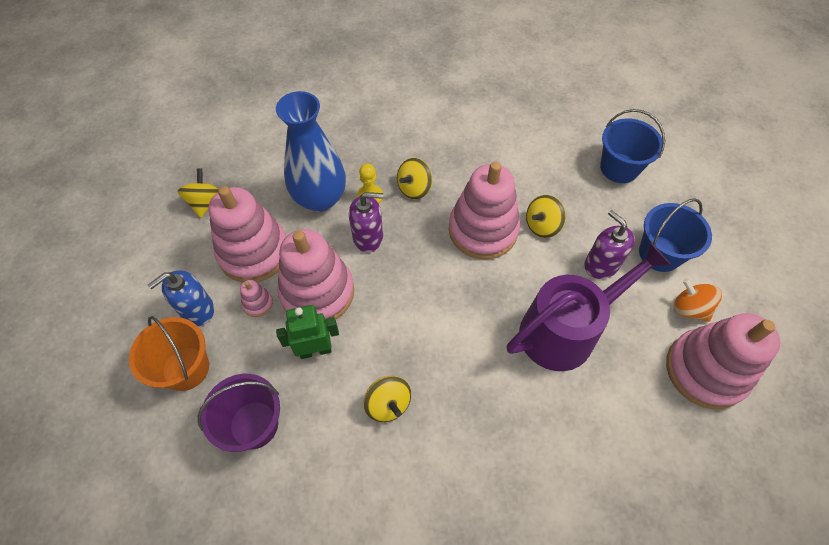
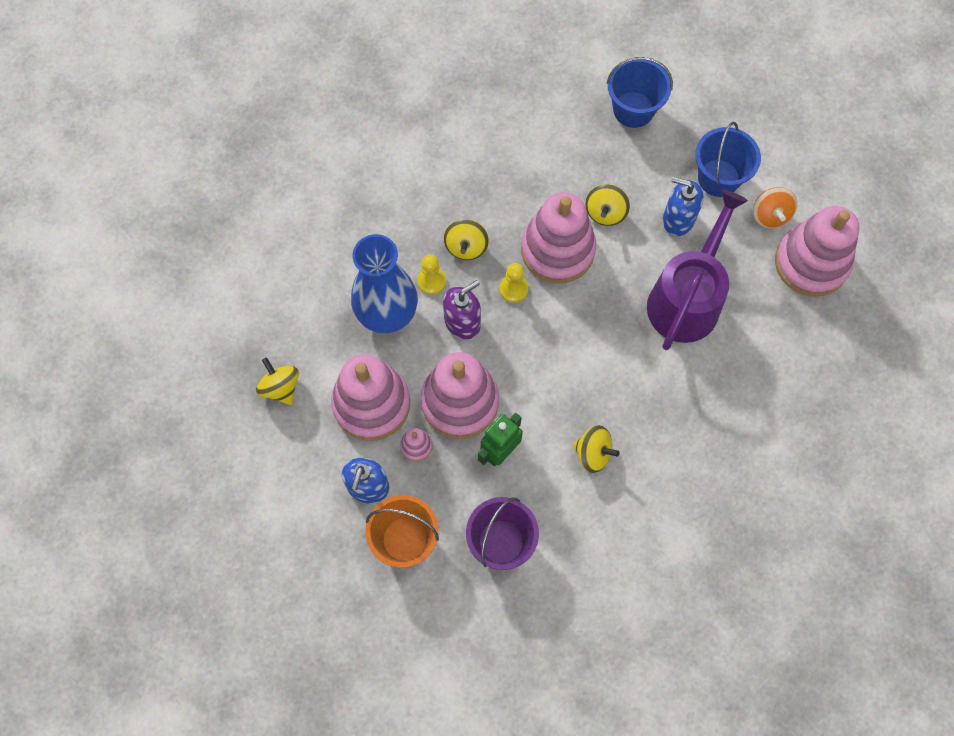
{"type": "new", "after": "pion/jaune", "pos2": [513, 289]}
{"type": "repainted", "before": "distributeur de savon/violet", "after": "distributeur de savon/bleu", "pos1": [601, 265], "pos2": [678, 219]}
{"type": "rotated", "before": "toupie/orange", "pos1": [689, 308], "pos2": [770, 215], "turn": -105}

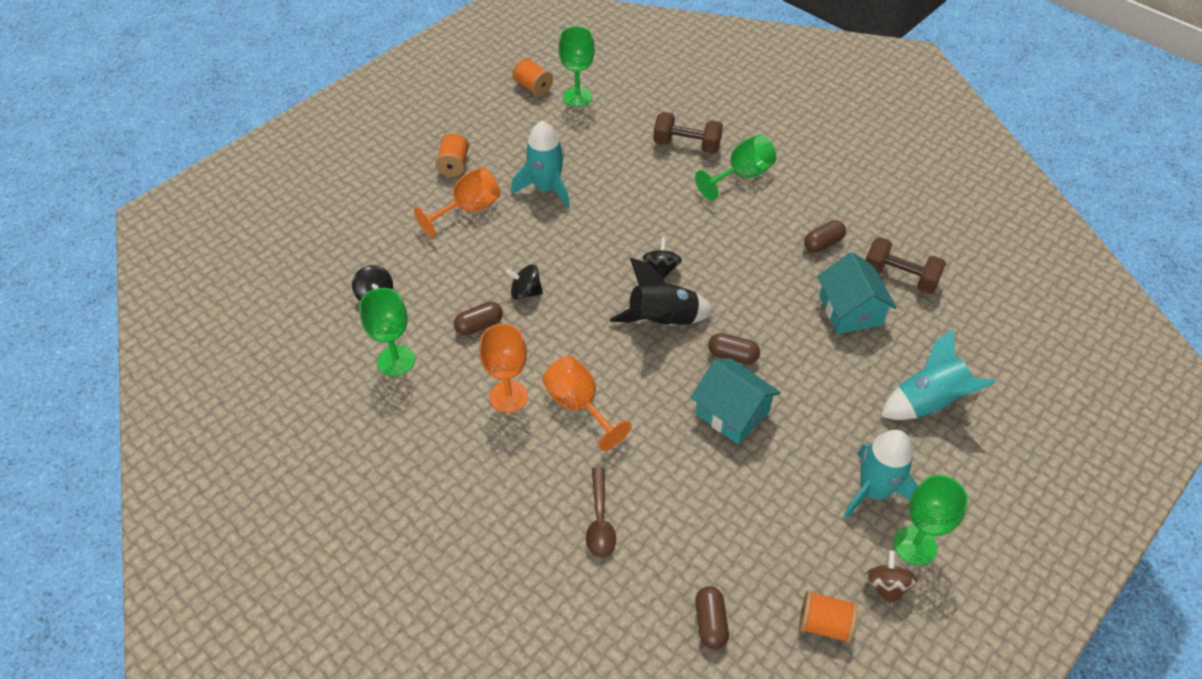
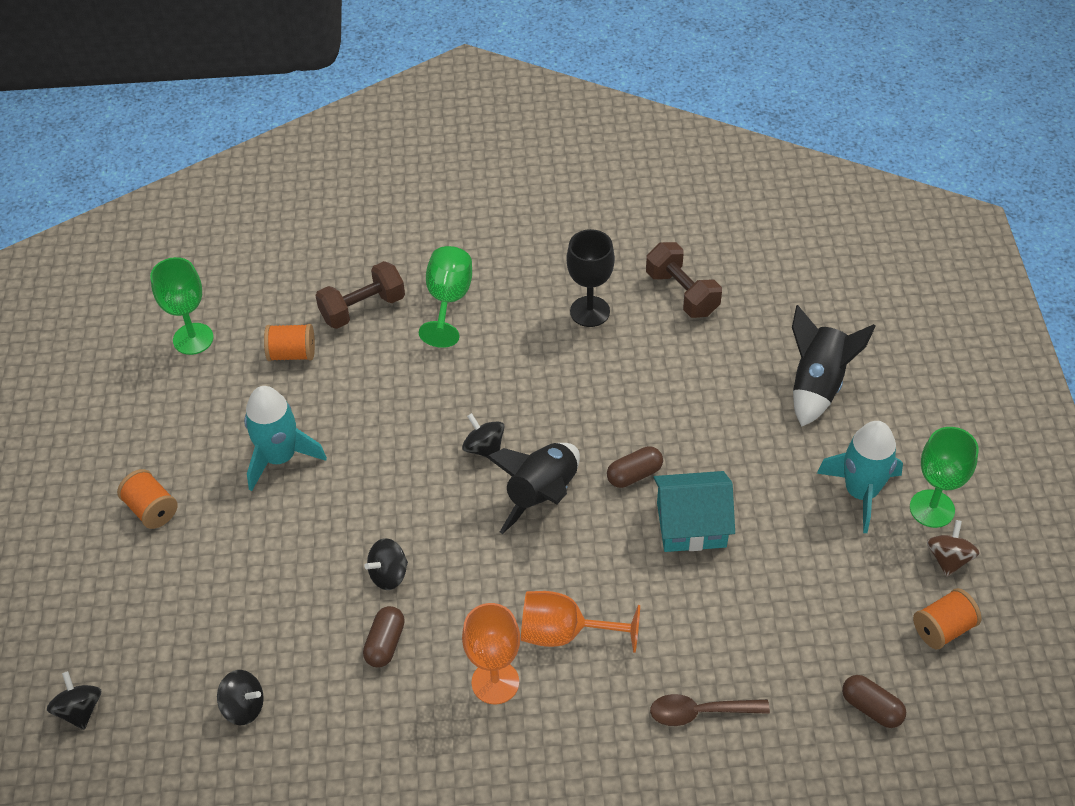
{"type": "new", "after": "toupie/noir", "pos2": [80, 710]}
{"type": "shifted", "before": "bobine/orange", "pos1": [533, 87], "pos2": [292, 354]}
{"type": "swapped", "before": "gélule/marron", "after": "verre à pied/noir", "pos1": [823, 243], "pos2": [590, 311]}
{"type": "rotated", "before": "haltère/marron", "pos1": [899, 277], "pos2": [682, 293], "turn": 75}
{"type": "rotated", "before": "cuillère/marron", "pos1": [600, 521], "pos2": [700, 712], "turn": 135}
{"type": "repainted", "before": "fusée/turquoise", "after": "fusée/noir", "pos1": [928, 402], "pos2": [817, 385]}
{"type": "rotated", "before": "toupie/marron", "pos1": [886, 586], "pos2": [948, 559], "turn": 60}
{"type": "gone", "before": "verre à pied/vert", "pos1": [396, 361]}
{"type": "gone", "before": "verre à pied/orange", "pos1": [468, 210]}
{"type": "gone", "before": "maison/turquoise", "pos1": [850, 310]}

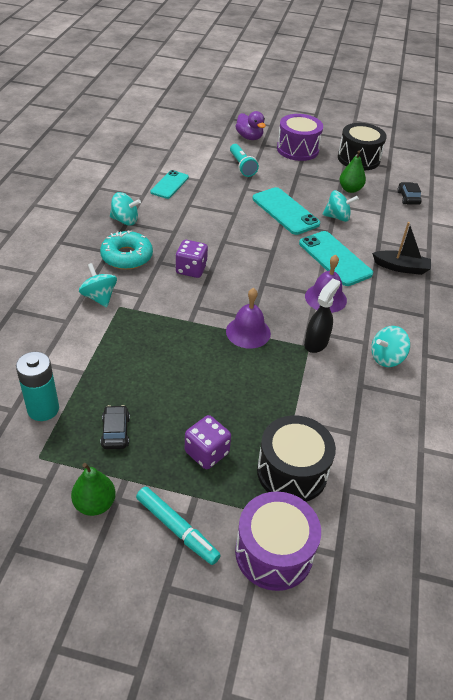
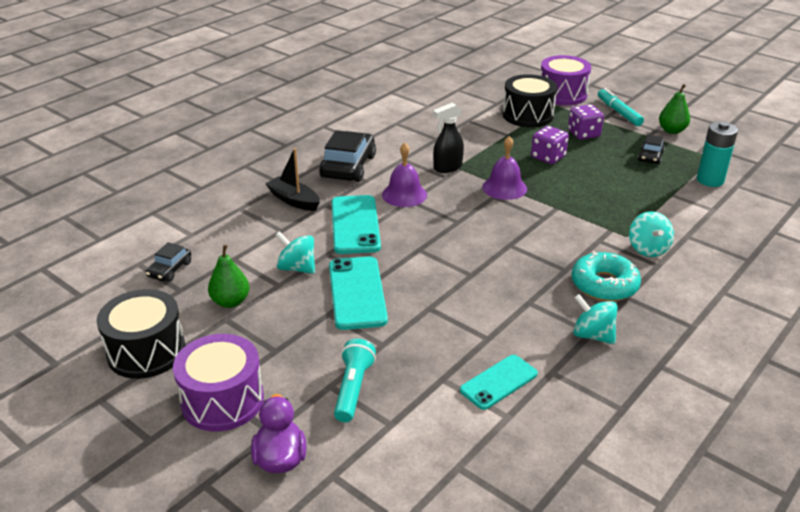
{"type": "new", "after": "voiture/noir", "pos2": [348, 166]}
{"type": "shifted", "before": "dé/violet", "pos1": [191, 269], "pos2": [548, 157]}
{"type": "gone", "before": "toupie/turquoise", "pos1": [386, 358]}

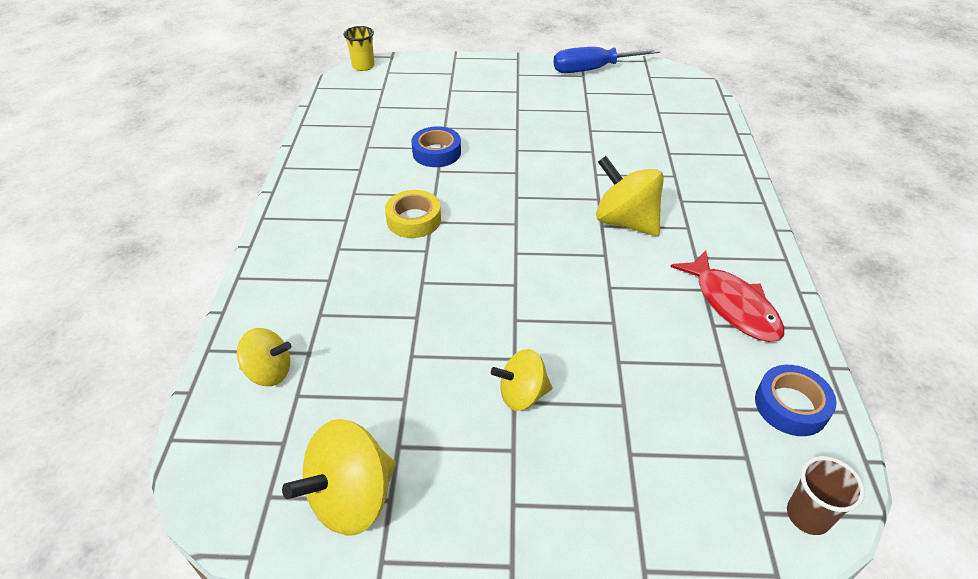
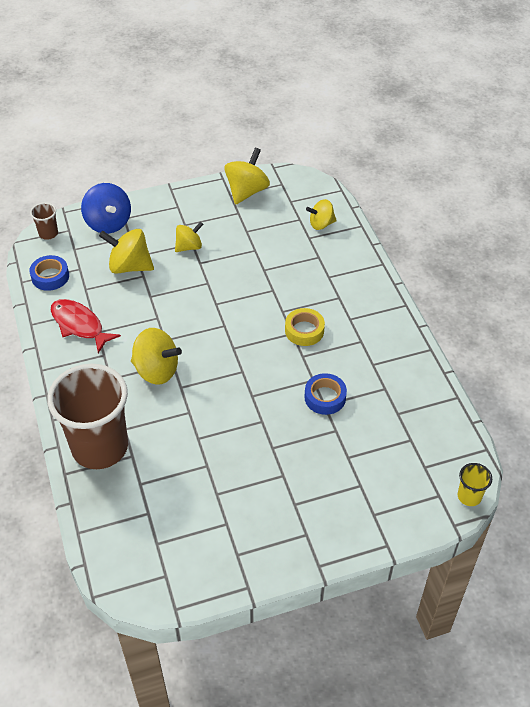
{"type": "new", "after": "gobelet/marron", "pos2": [100, 447]}
{"type": "new", "after": "toupie/bleu", "pos2": [108, 223]}
{"type": "new", "after": "toupie/jaune", "pos2": [129, 266]}
{"type": "gone", "before": "tournevis/bleu", "pos1": [592, 69]}

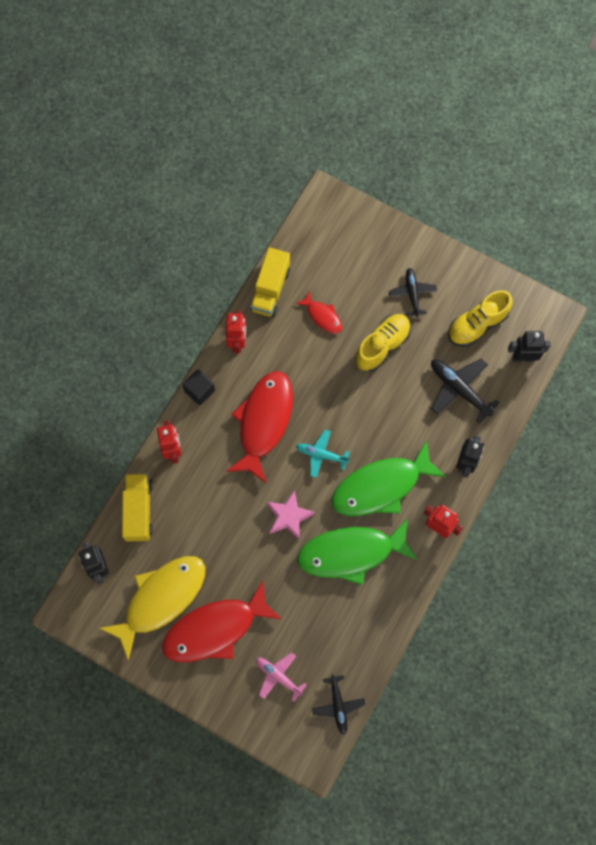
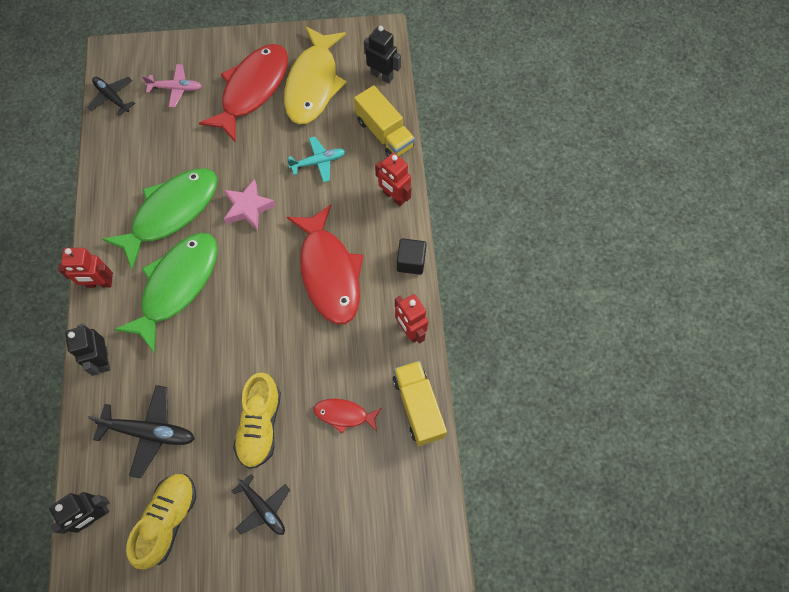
{"type": "shifted", "before": "avion/turquoise", "pos1": [321, 455], "pos2": [318, 162]}

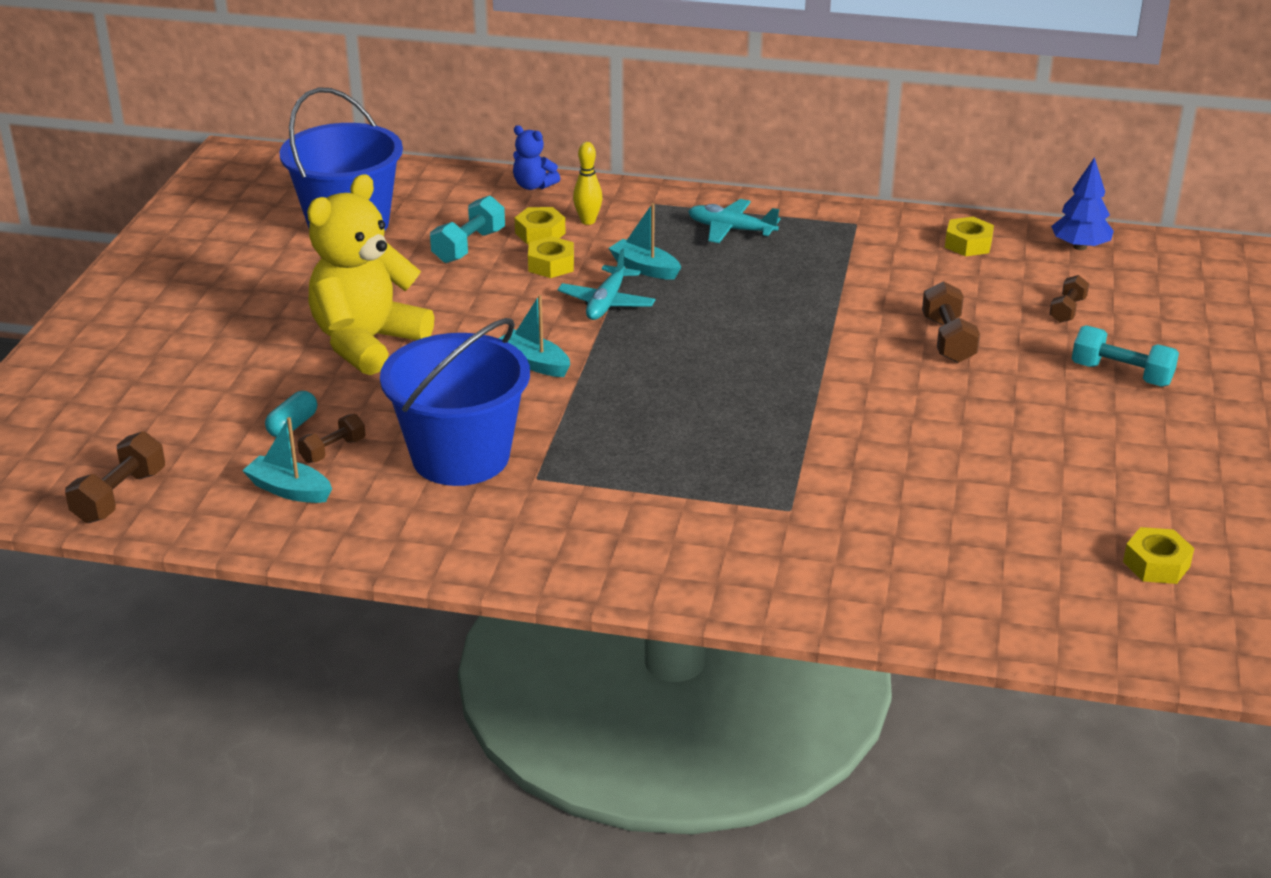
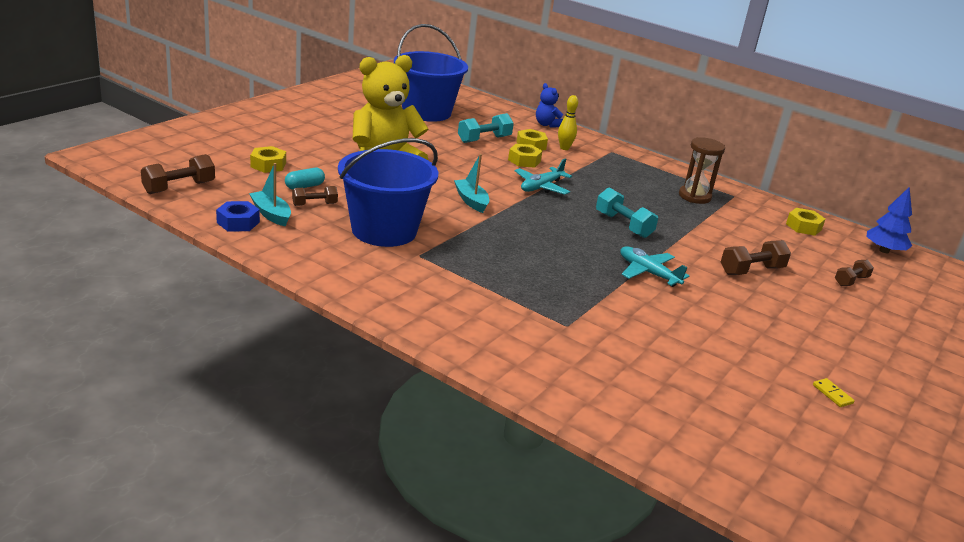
{"type": "new", "after": "écrou/bleu", "pos2": [238, 222]}
{"type": "shifted", "before": "écrou/jaune", "pos1": [1156, 564], "pos2": [268, 165]}
{"type": "shifted", "before": "haltère/turquoise", "pos1": [1121, 374], "pos2": [623, 225]}
{"type": "shifted", "before": "avion/turquoise", "pos1": [731, 229], "pos2": [648, 273]}
{"type": "new", "after": "sablier/marron", "pos2": [694, 196]}
{"type": "rotated", "before": "haltère/marron", "pos1": [948, 340], "pos2": [751, 270], "turn": 45}
{"type": "new", "after": "domino/jaune", "pos2": [832, 394]}
{"type": "gone", "before": "bateau/turquoise", "pos1": [645, 268]}

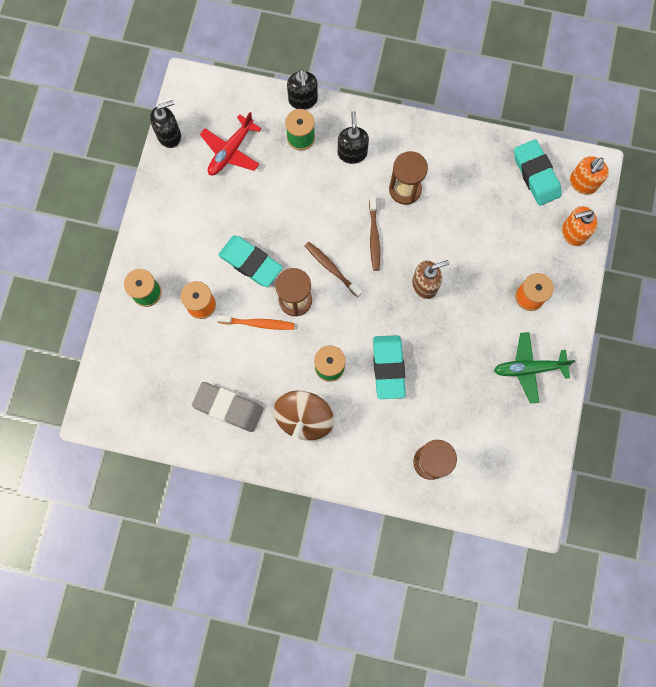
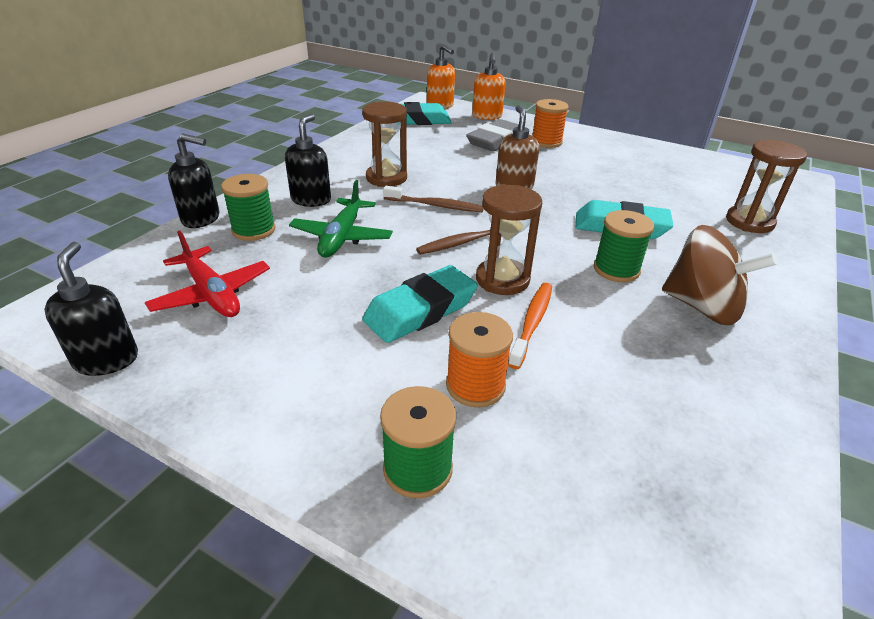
{"type": "rotated", "before": "distributeur de savon/noir", "pos1": [352, 153], "pos2": [311, 200], "turn": 90}
{"type": "shifted", "before": "avion/vert", "pos1": [529, 368], "pos2": [342, 237]}
{"type": "shifted", "before": "gomme/gris", "pos1": [228, 407], "pos2": [496, 141]}

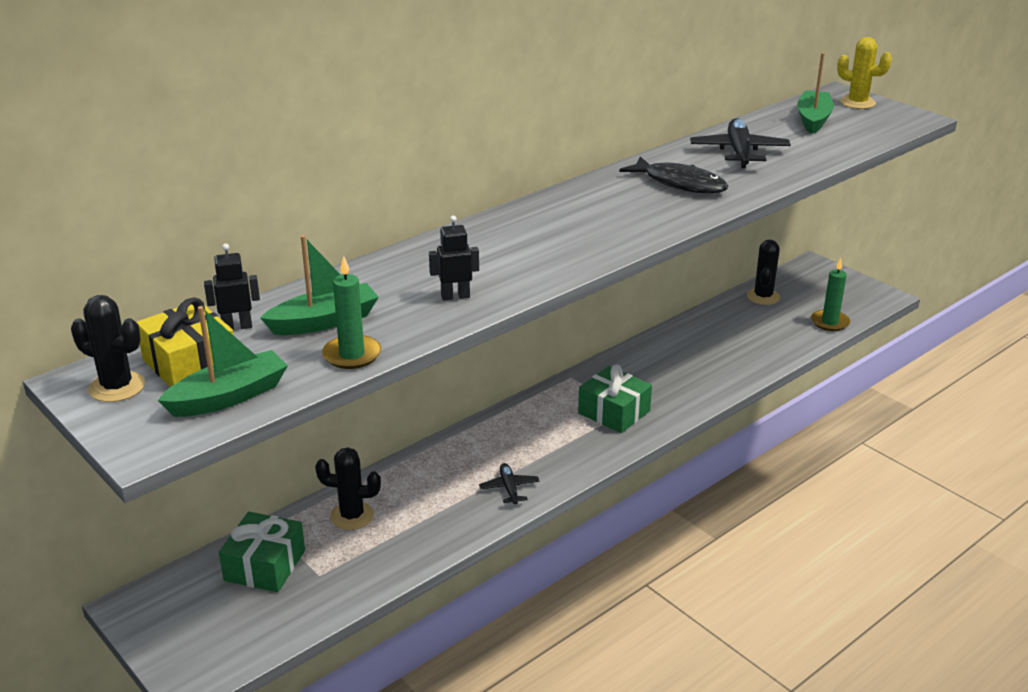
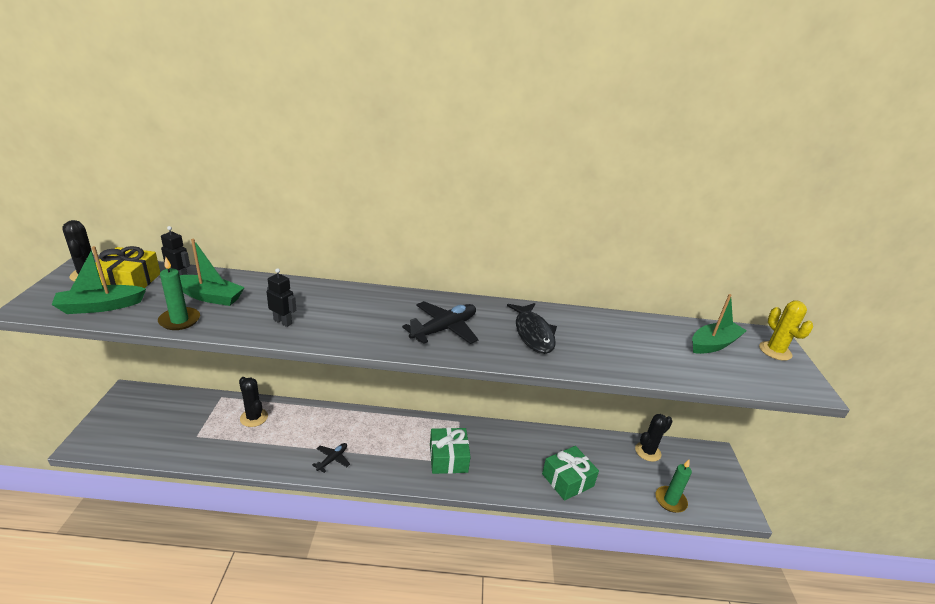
{"type": "rotated", "before": "bateau/vert", "pos1": [228, 397], "pos2": [101, 306], "turn": 150}
{"type": "shifted", "before": "avion/noir", "pos1": [739, 152], "pos2": [444, 329]}
{"type": "shifted", "before": "cadeau/vert", "pos1": [265, 565], "pos2": [567, 480]}

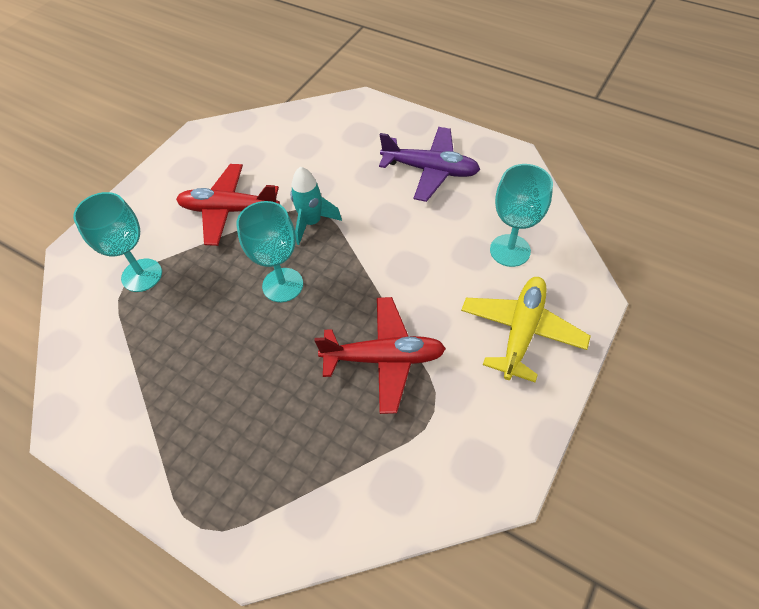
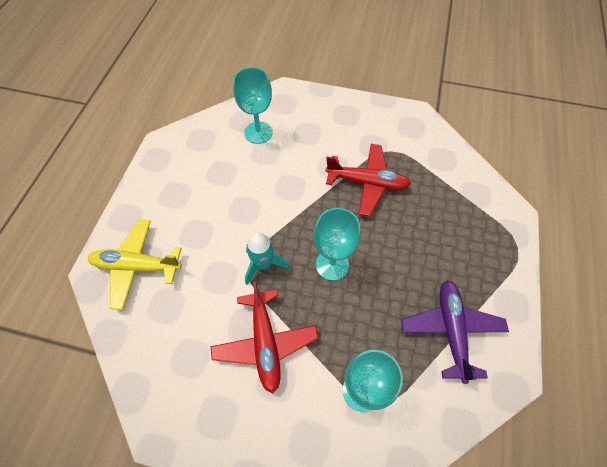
{"type": "shifted", "before": "avion/jaune", "pos1": [521, 331], "pos2": [137, 266]}
{"type": "rotated", "before": "avion/rouge", "pos1": [384, 358], "pos2": [367, 183], "turn": 120}
{"type": "shifted", "before": "avion/violet", "pos1": [430, 170], "pos2": [451, 330]}

